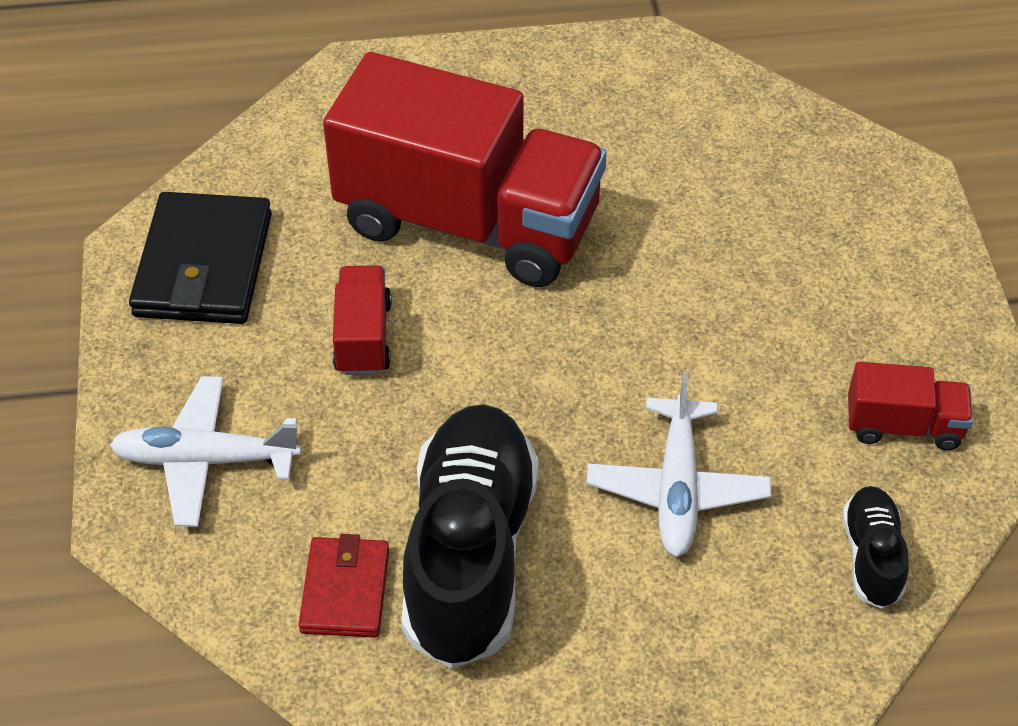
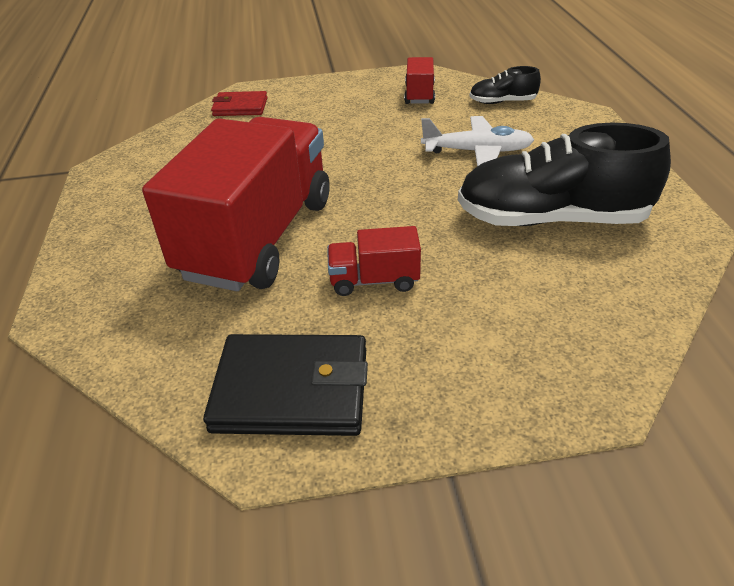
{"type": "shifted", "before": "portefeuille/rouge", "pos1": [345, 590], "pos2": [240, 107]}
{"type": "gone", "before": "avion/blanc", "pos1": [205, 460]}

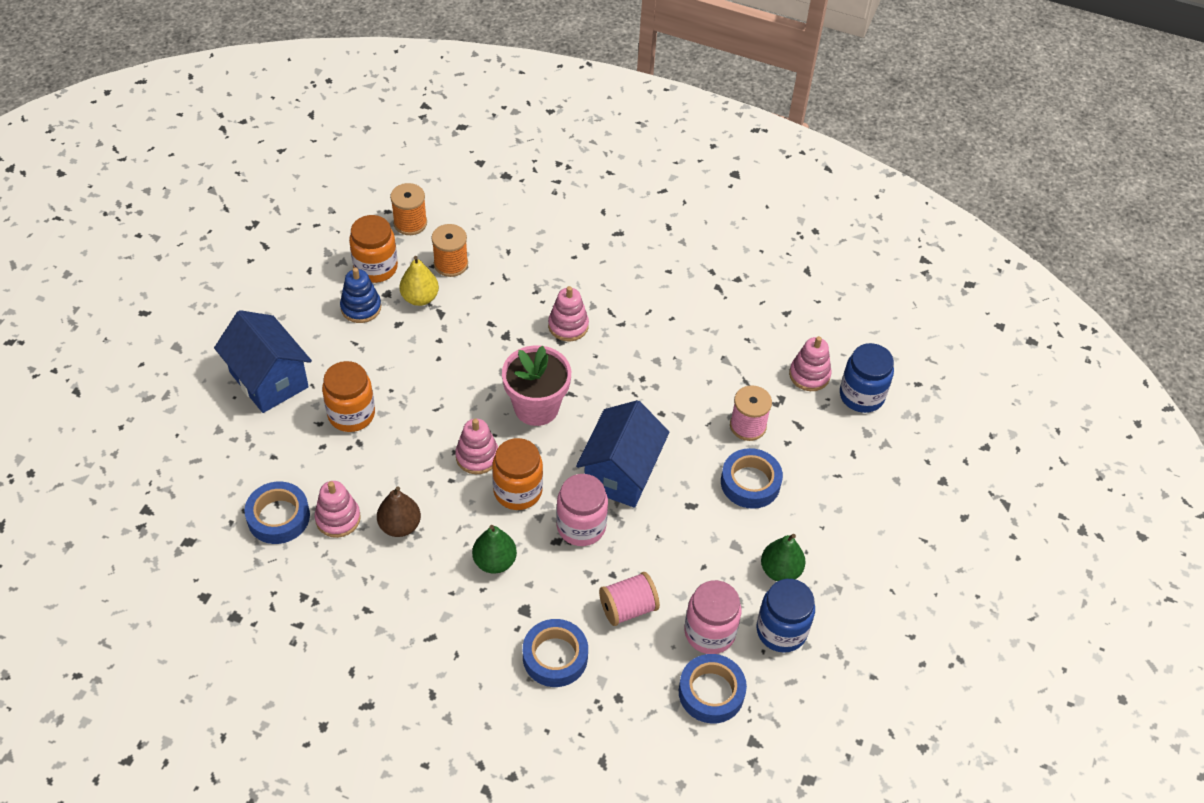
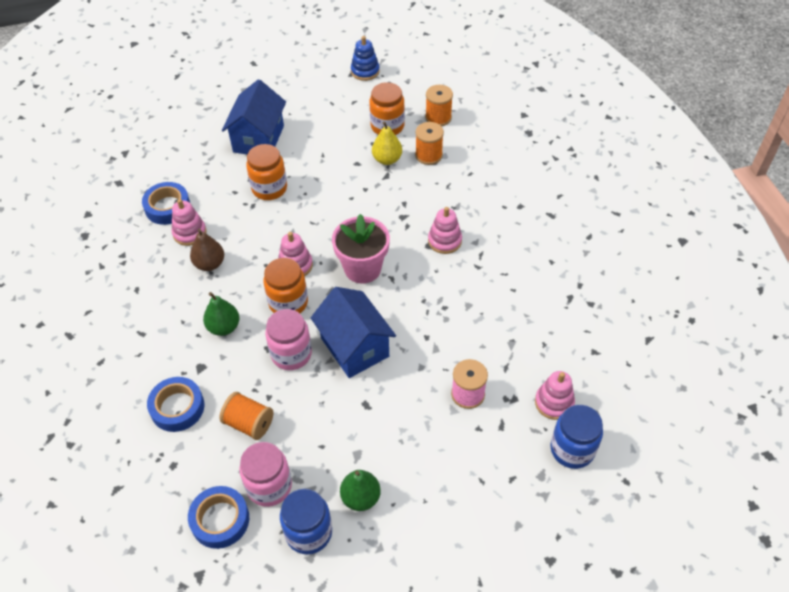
{"type": "repainted", "before": "bobine/rose", "after": "bobine/orange", "pos1": [628, 608], "pos2": [249, 423]}
{"type": "rotated", "before": "maison/bleu", "pos1": [621, 473], "pos2": [354, 347], "turn": 75}
{"type": "shifted", "before": "jouet à empiler/bleu", "pos1": [361, 307], "pos2": [365, 71]}
{"type": "gone", "before": "ruban adhésif/bleu", "pos1": [750, 483]}

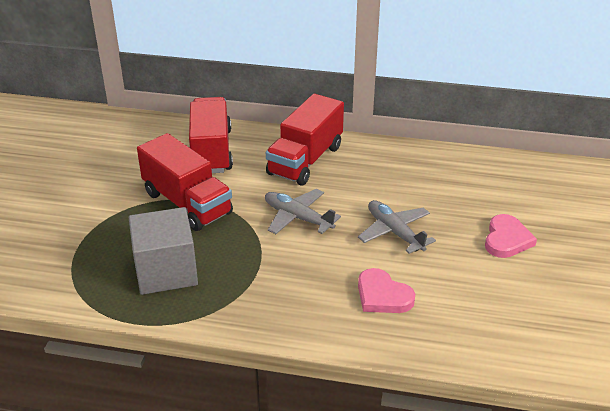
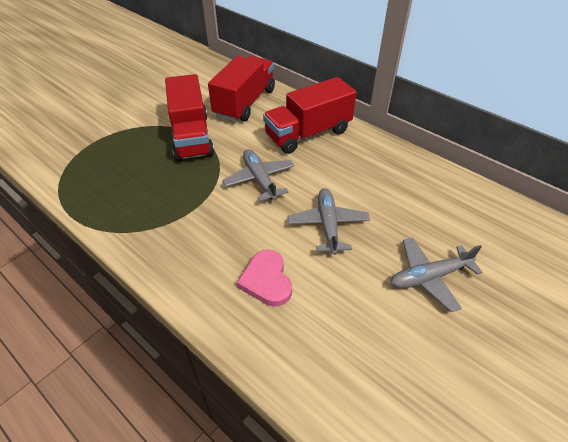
{"type": "swapped", "before": "cœur/rose", "after": "avion/gris", "pos1": [506, 239], "pos2": [429, 277]}
{"type": "gone", "before": "cube/gris", "pos1": [166, 271]}

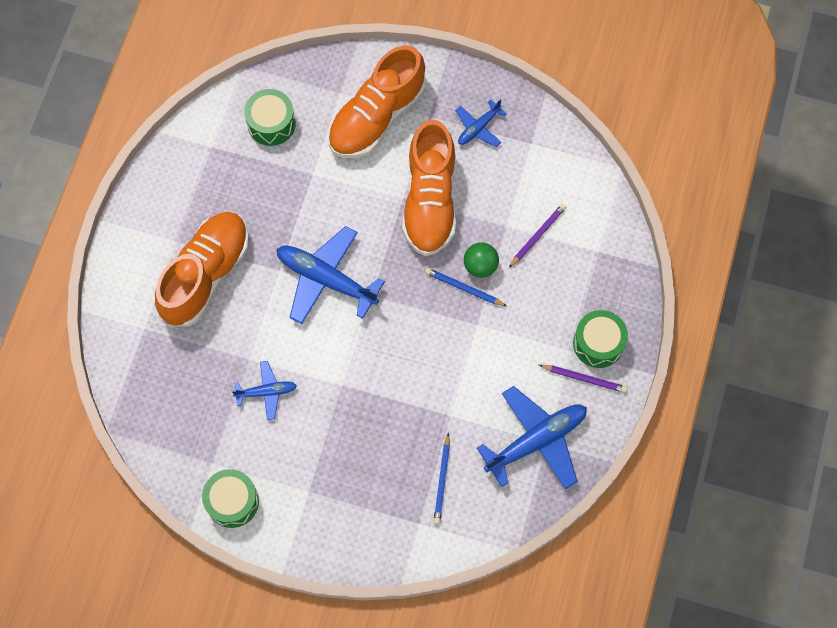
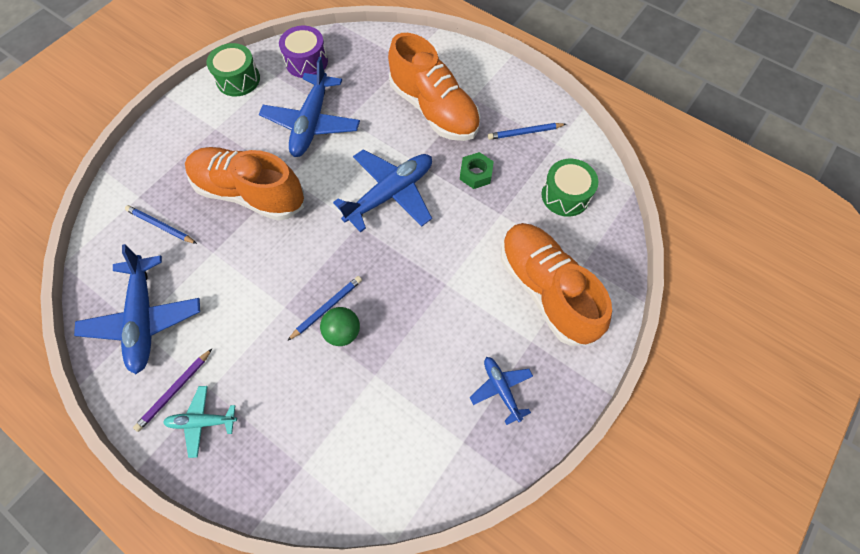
{"type": "swapped", "before": "tambour/vert", "after": "avion/turquoise", "pos1": [598, 343], "pos2": [202, 421]}
{"type": "shifted", "before": "chaussure/orange", "pos1": [430, 201], "pos2": [250, 193]}
{"type": "scaled", "before": "avion/bleu", "pos1": [266, 392], "pos2": [311, 123], "scale": 1.87}
{"type": "new", "after": "tambour/violet", "pos2": [306, 62]}
{"type": "new", "after": "écrou/vert", "pos2": [476, 174]}
{"type": "new", "after": "crayon/bleu", "pos2": [524, 132]}
{"type": "gone", "before": "crayon/violet", "pos1": [537, 235]}

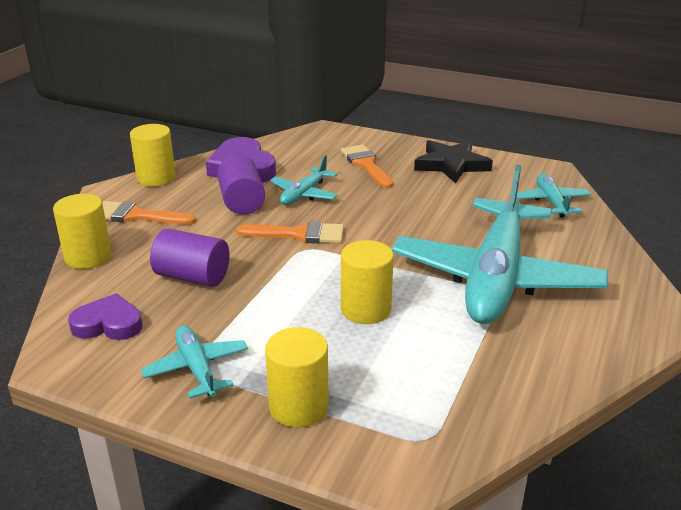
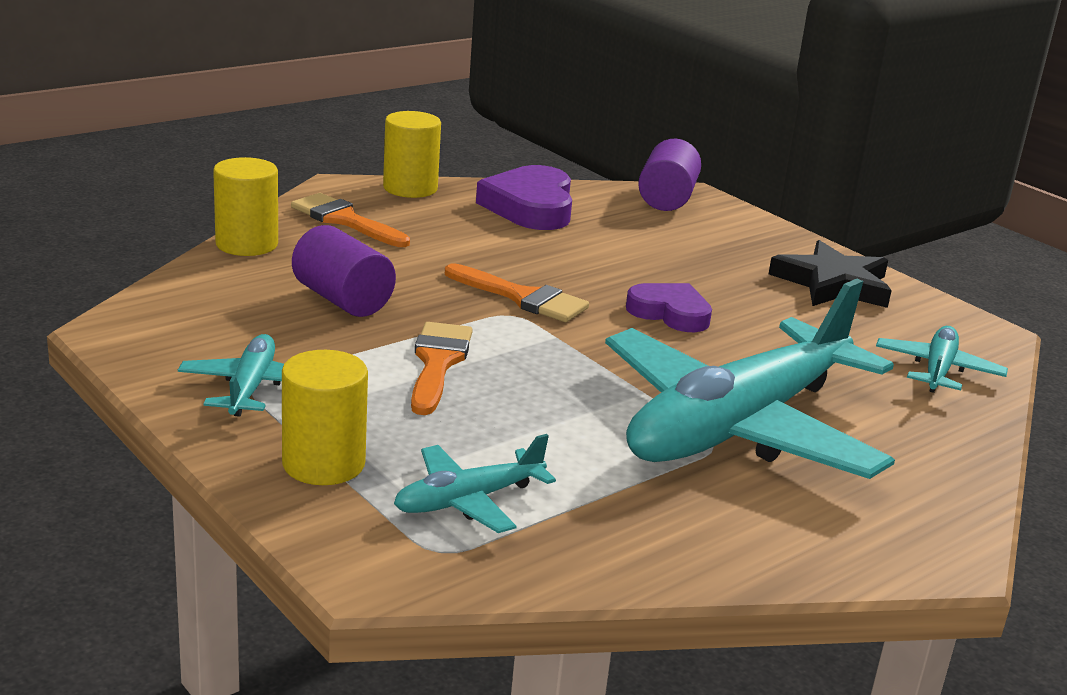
{"type": "shifted", "before": "avion/turquoise", "pos1": [304, 194], "pos2": [468, 501]}
{"type": "shifted", "before": "pinceau/orange", "pos1": [366, 165], "pos2": [437, 363]}
{"type": "shifted", "before": "cœur/violet", "pos1": [108, 324], "pos2": [670, 313]}
{"type": "shifted", "before": "cylindre/violet", "pos1": [242, 202], "pos2": [667, 199]}
{"type": "gone", "before": "cylindre/jaune", "pos1": [366, 309]}

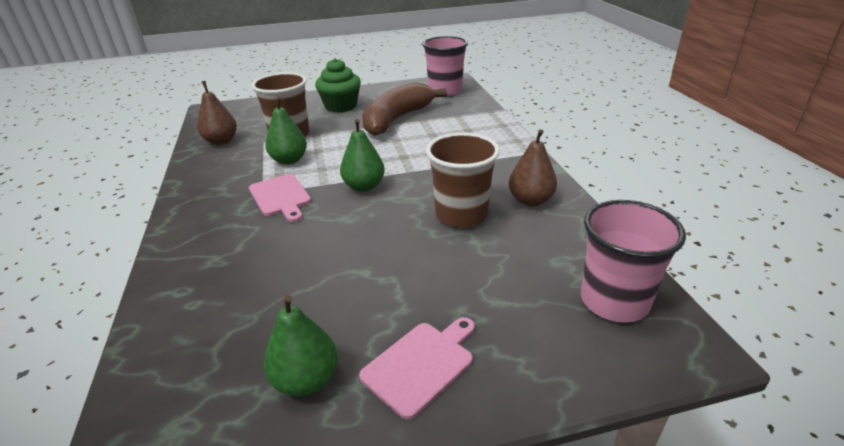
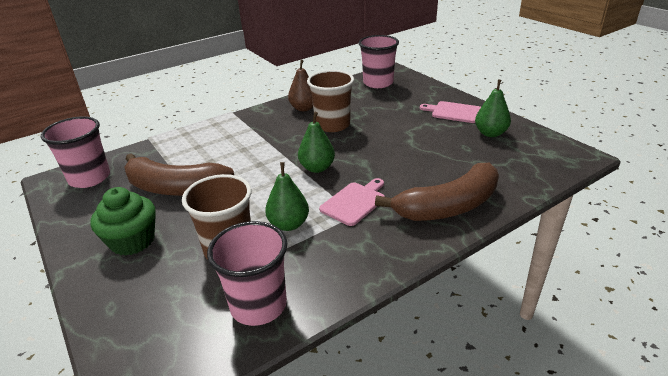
{"type": "swapped", "before": "poire/marron", "after": "gobelet/rose", "pos1": [221, 141], "pos2": [258, 305]}
{"type": "new", "after": "banane/marron", "pos2": [448, 207]}

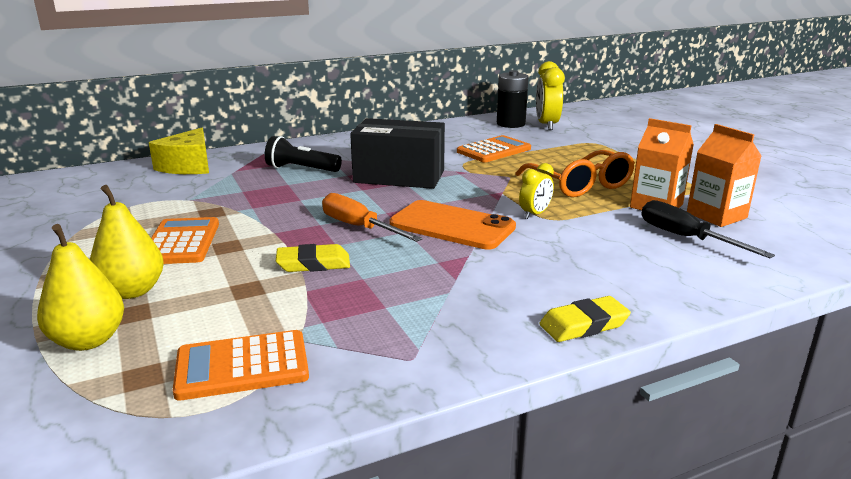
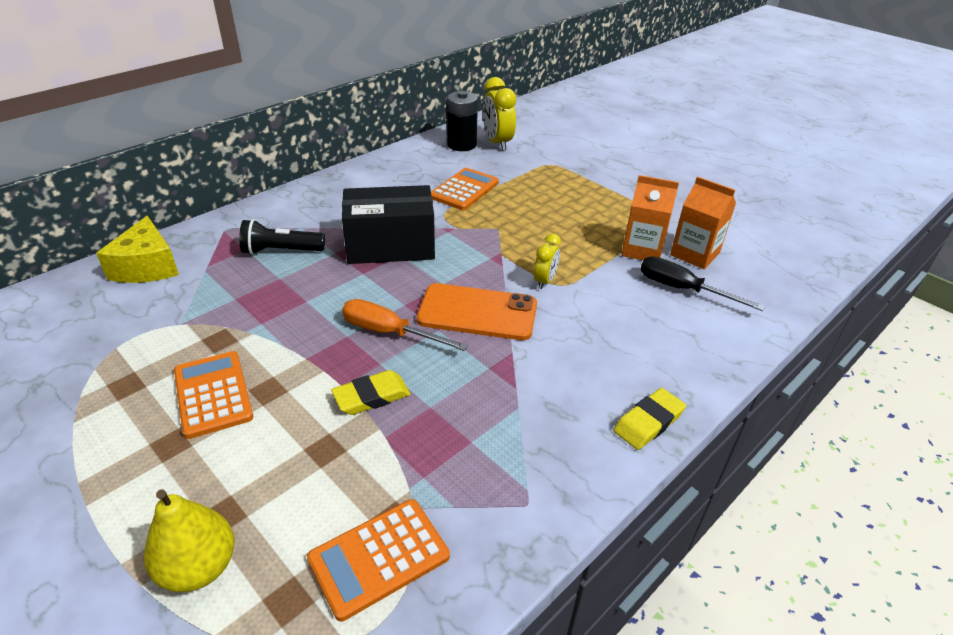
{"type": "gone", "before": "poire/jaune", "pos1": [132, 291]}
{"type": "gone", "before": "lunettes/orange", "pos1": [580, 185]}

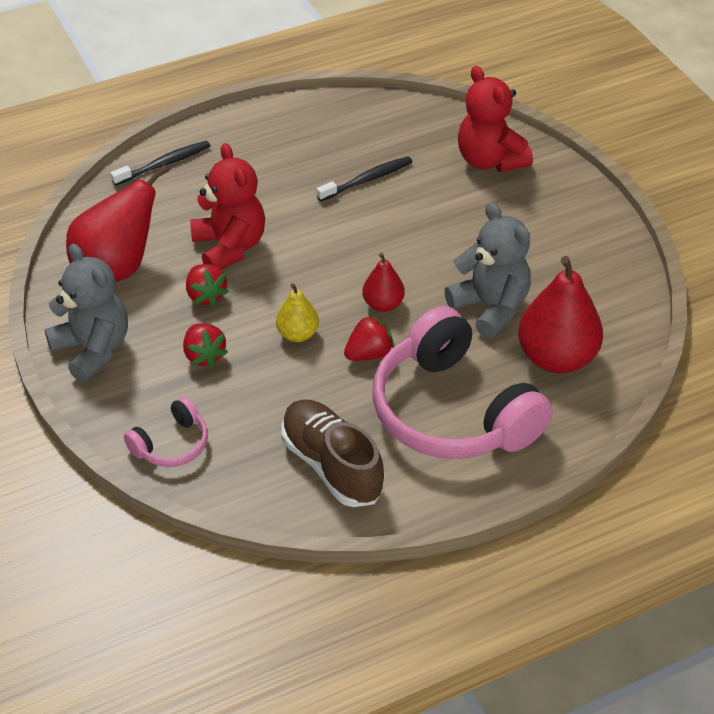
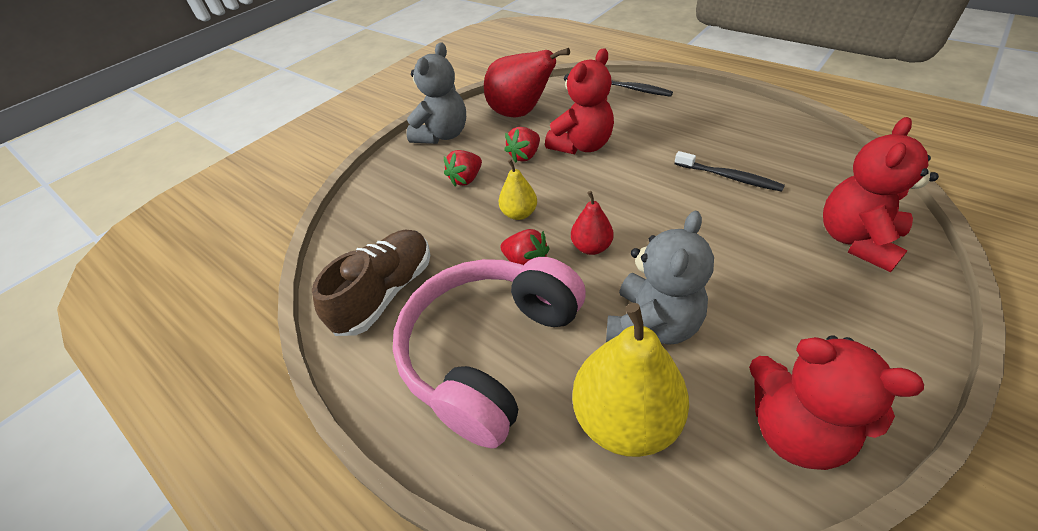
{"type": "repainted", "before": "poire/rouge", "after": "poire/jaune", "pos1": [556, 358], "pos2": [625, 418]}
{"type": "new", "after": "ours en peluche/rouge", "pos2": [794, 429]}
{"type": "gone", "before": "casque audio/rose", "pos1": [172, 444]}

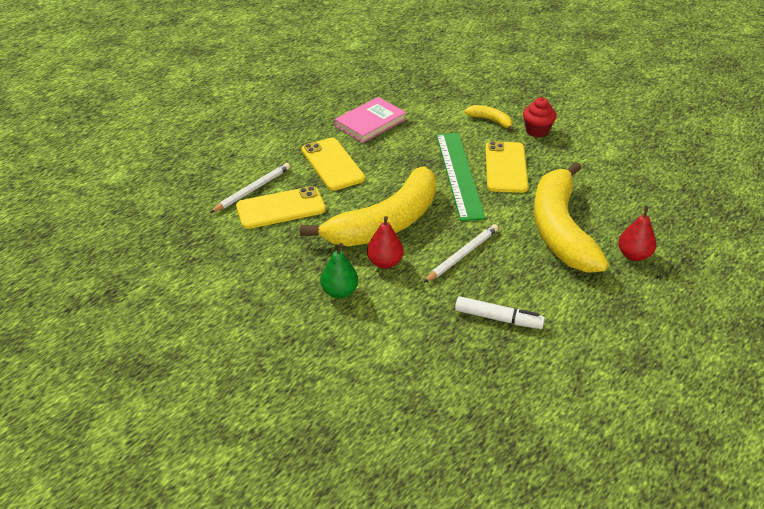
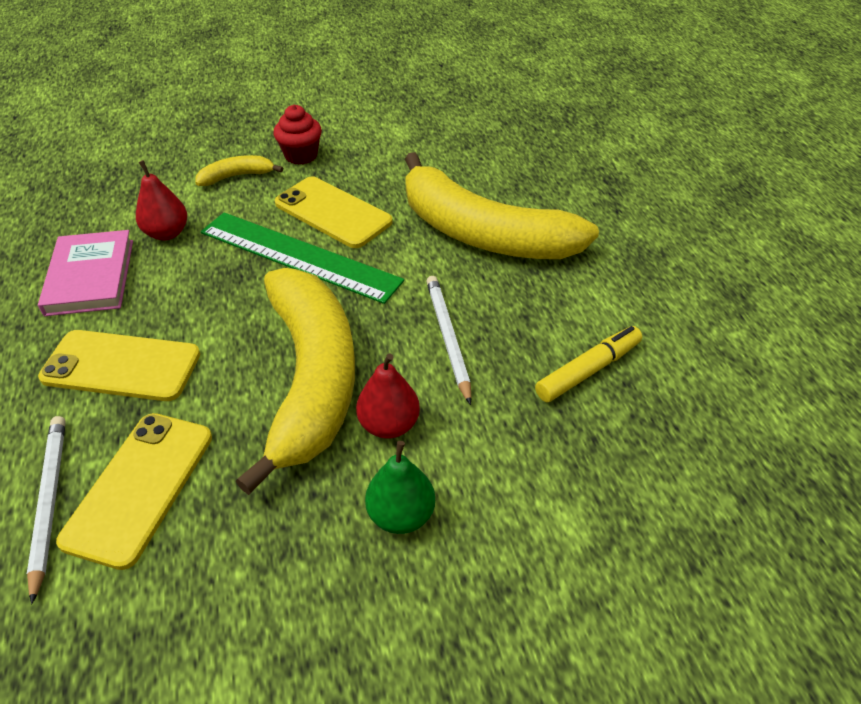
{"type": "shifted", "before": "poire/rouge", "pos1": [634, 255], "pos2": [167, 233]}
{"type": "repainted", "before": "feutre/blanc", "after": "feutre/jaune", "pos1": [498, 318], "pos2": [588, 370]}

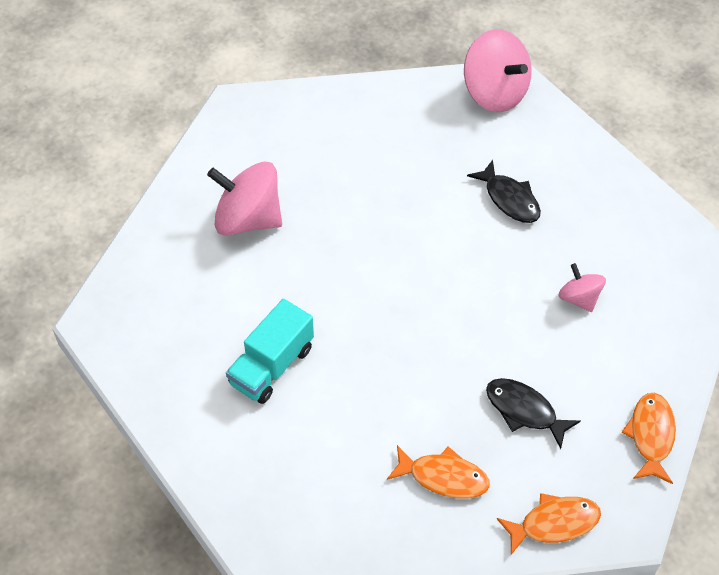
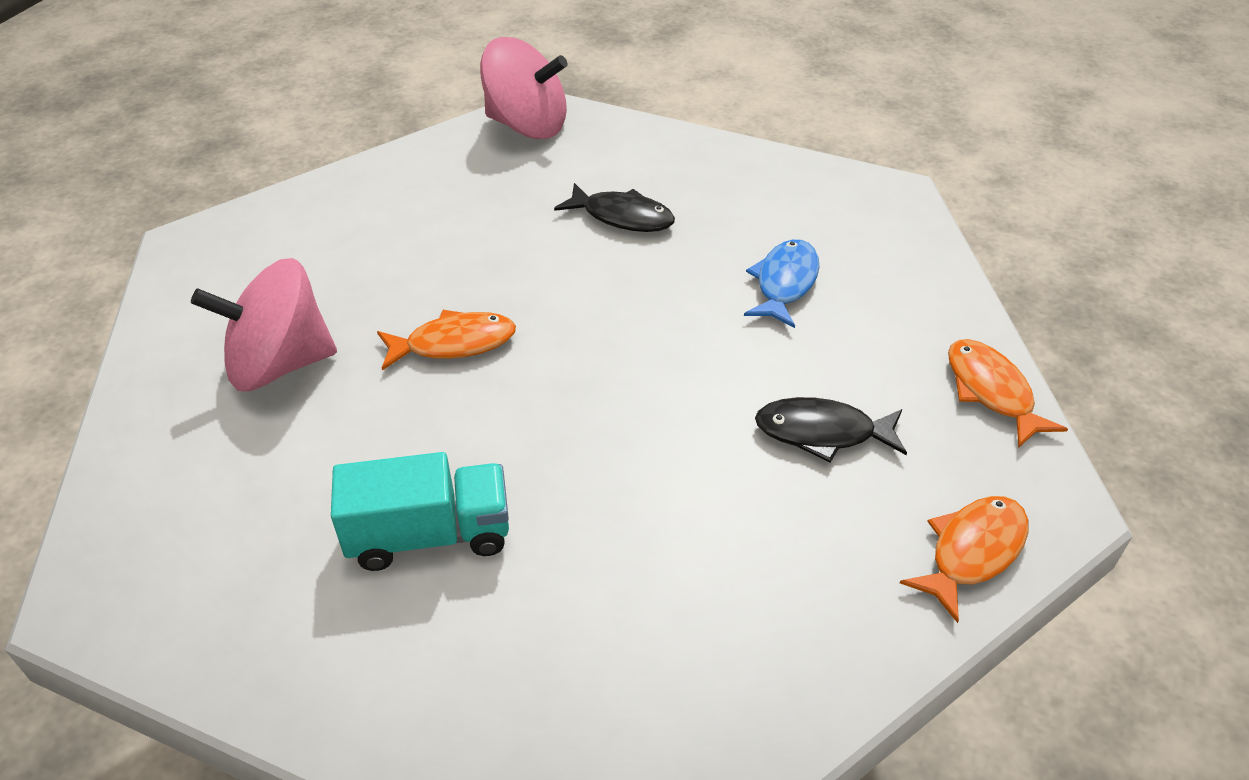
{"type": "rotated", "before": "camion/turquoise", "pos1": [272, 366], "pos2": [429, 535], "turn": -105}
{"type": "shifted", "before": "poisson/orange", "pos1": [443, 477], "pos2": [454, 343]}
{"type": "swapped", "before": "toupie/rose", "after": "poisson/bleu", "pos1": [579, 298], "pos2": [784, 283]}

